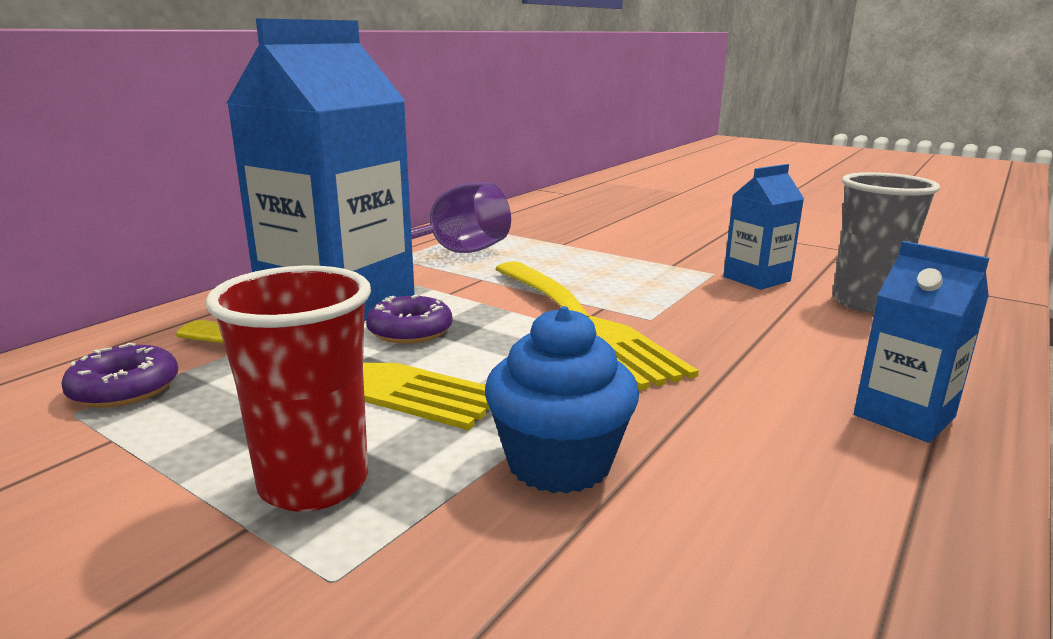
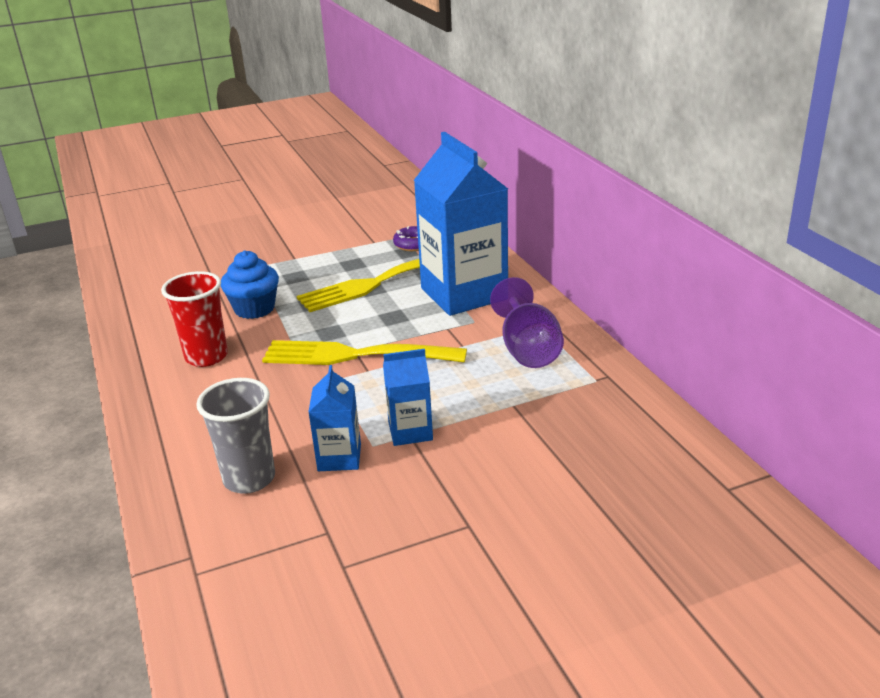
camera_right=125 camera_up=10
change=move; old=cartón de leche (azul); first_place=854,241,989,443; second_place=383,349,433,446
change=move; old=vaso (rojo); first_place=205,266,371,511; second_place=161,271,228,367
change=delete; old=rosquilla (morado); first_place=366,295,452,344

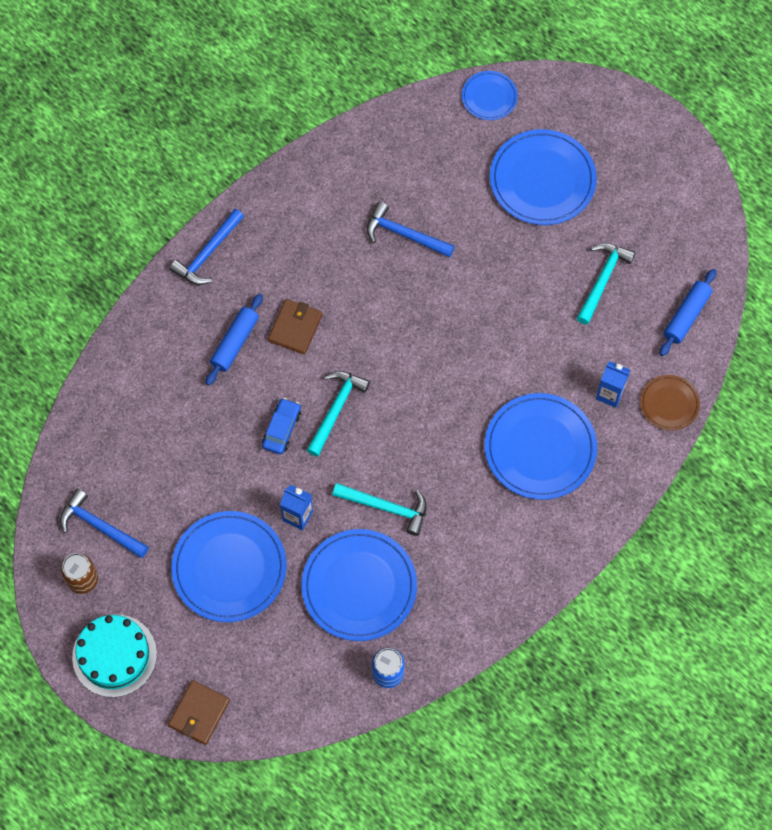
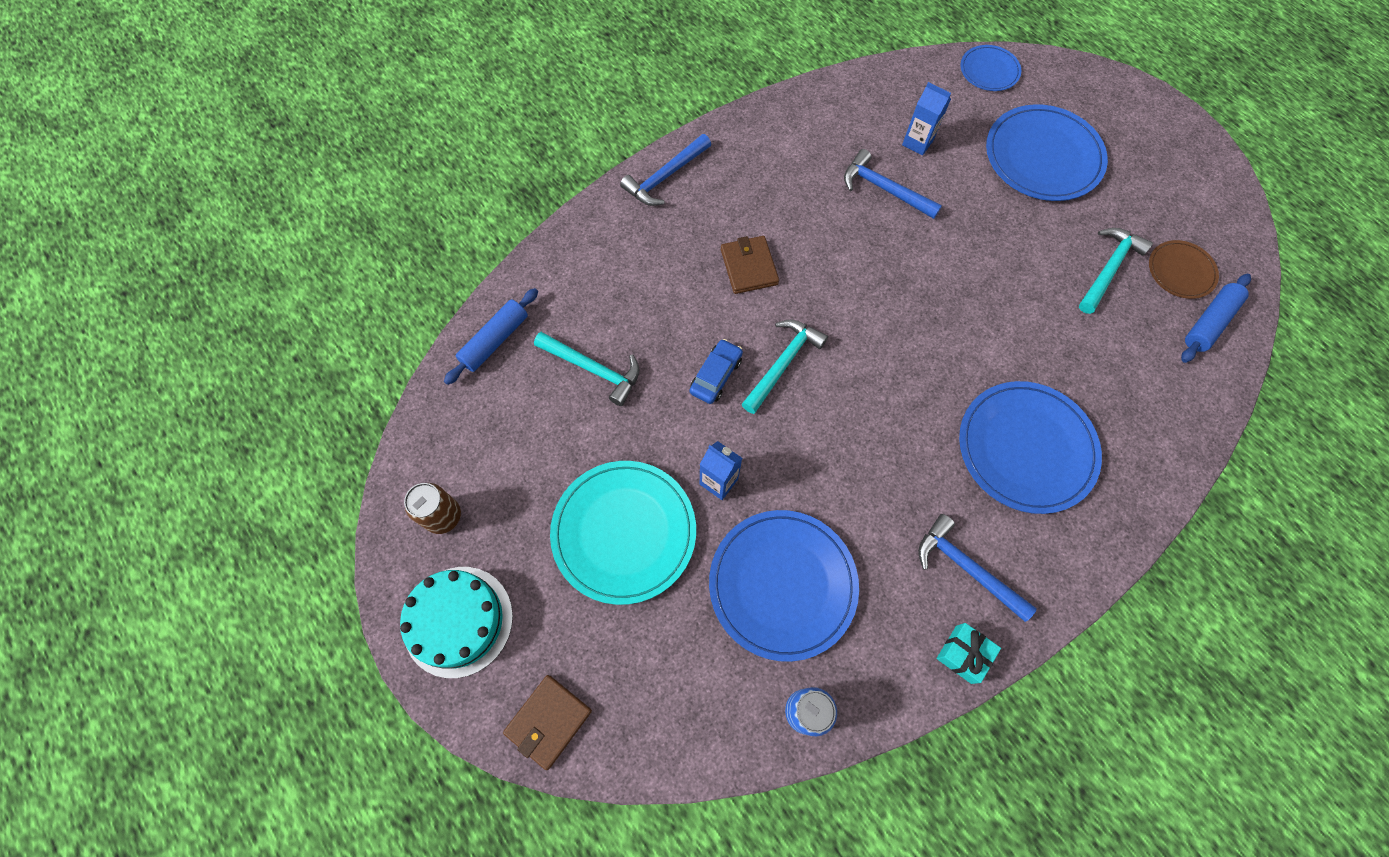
camera_right=10 camera_up=0
change=move; old=rodillo (azul); first_place=206,294,263,386; second_place=444,288,538,385
change=rotate; old=cartera (marrón); first_place=268,299,323,355; second_place=721,236,779,294; degrees=-45
change=move; old=cartón de leche (azul); first_place=596,361,630,408; second_place=902,82,951,155
change=move; old=plato (marrón); first_place=640,375,700,431; second_place=1149,240,1219,299
change=move; old=martillo (turquesa); first_place=332,483,427,536; second_place=534,332,640,406
change=move; old=martillo (azul); first_place=60,489,149,558; second_place=918,514,1037,622
change=recolor; old=plato (azul); new=plato (turquesa); first_place=171,511,287,622; second_place=550,461,696,605
change=insert; new=regalo (turquesa); second_place=936,623,1001,684

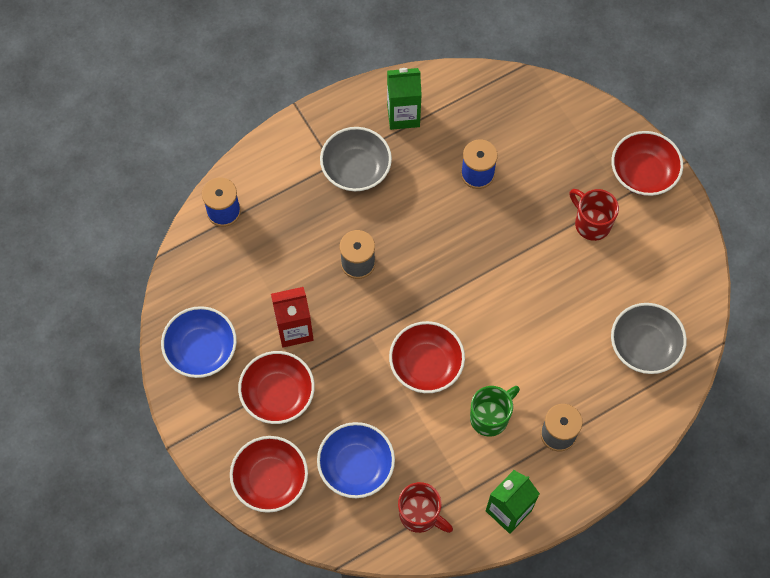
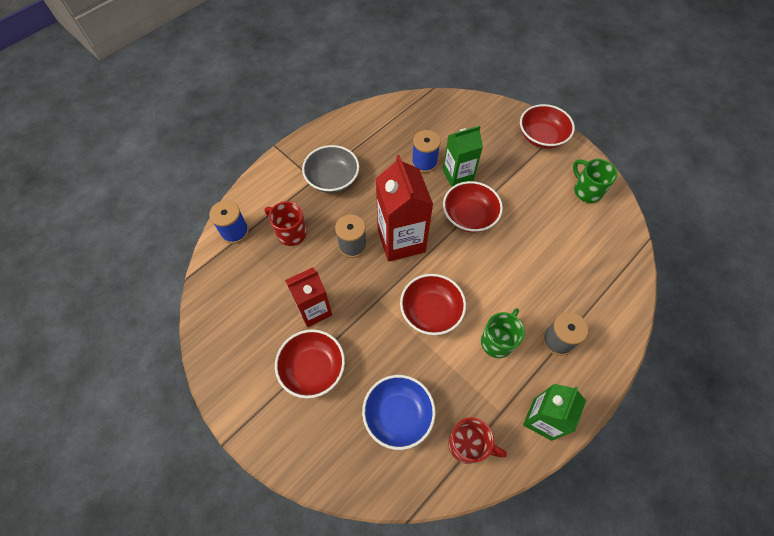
camera_right=-15 camera_up=-5
change=move; old=cartón de leche (verde); first_place=387,68,422,130; second_place=443,126,483,187
change=move; old=taza (rojo); first_place=569,189,619,241; second_place=265,201,307,246
change=delete; old=cuenco (gris); first_place=611,303,687,374
change=delete; old=cuenco (azul); first_place=161,306,237,378
change=move; old=cuenco (rojo); first_place=230,436,308,513; second_place=443,181,503,232
change=insert; new=cartón de leche (rojo); second_place=376,155,433,262
change=insert; new=taza (verde); second_place=573,159,618,203

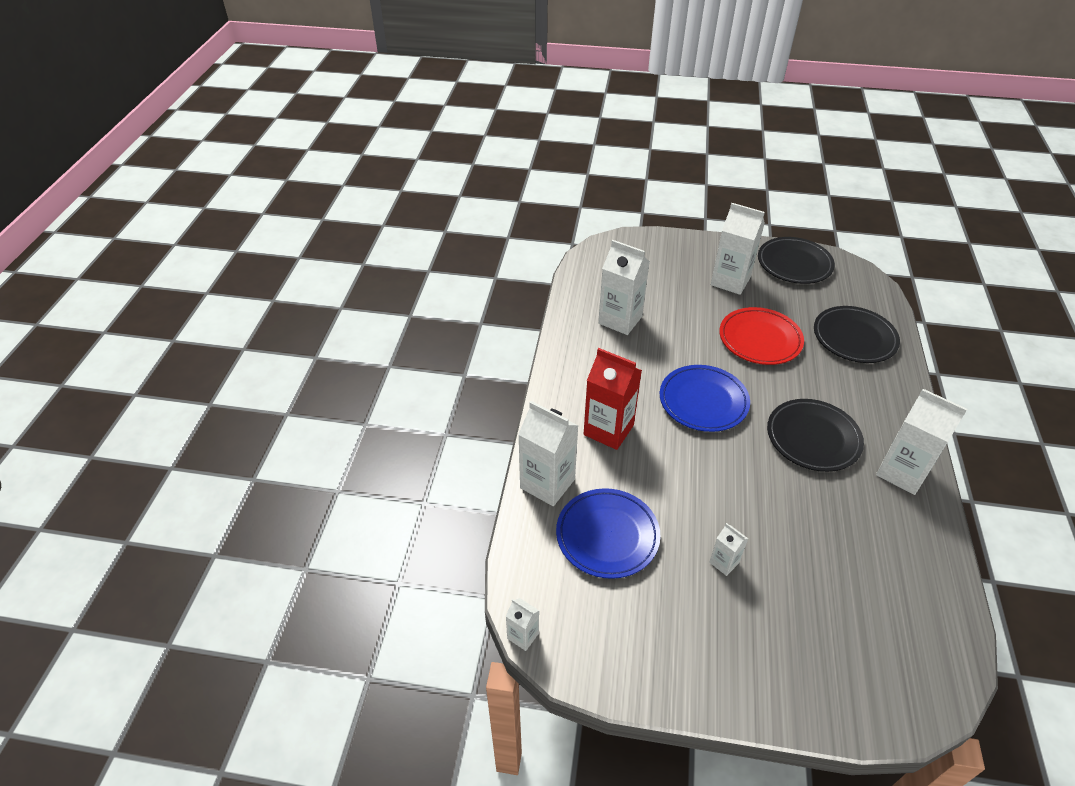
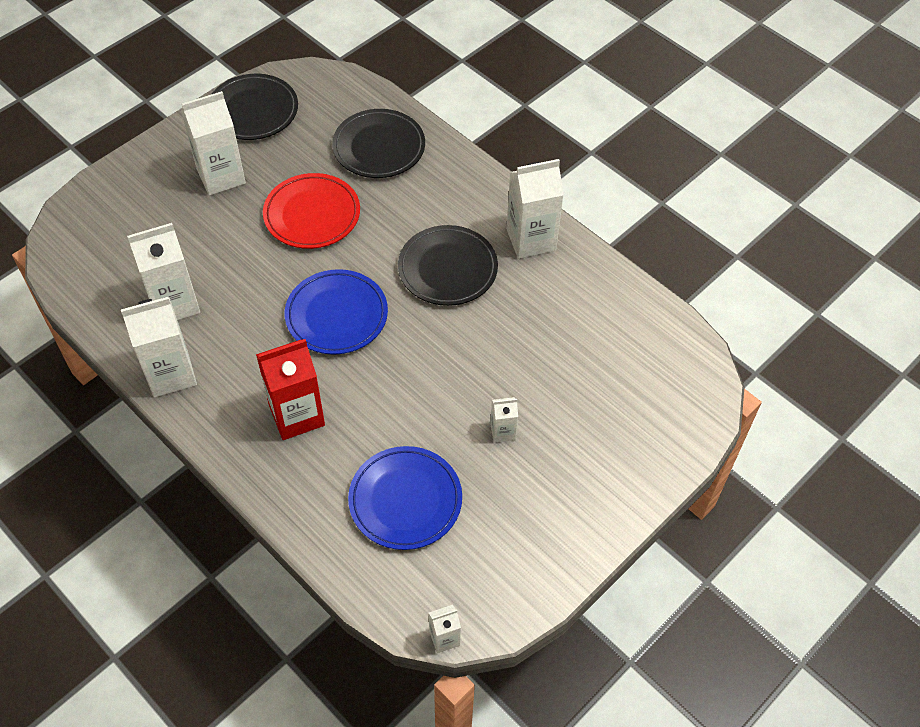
camera_right=-55 camera_up=10
change=move; old=cartón de leche (blanco); first_place=518,401,579,506; second_place=121,297,197,397

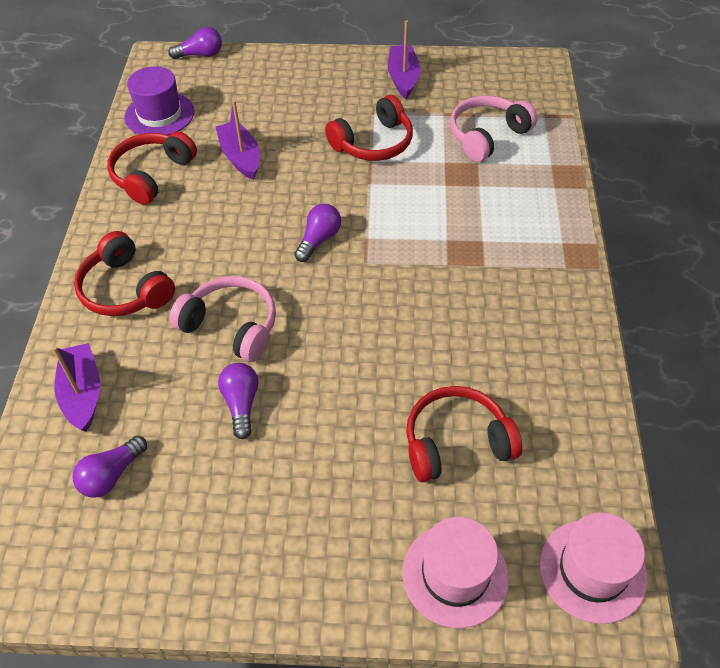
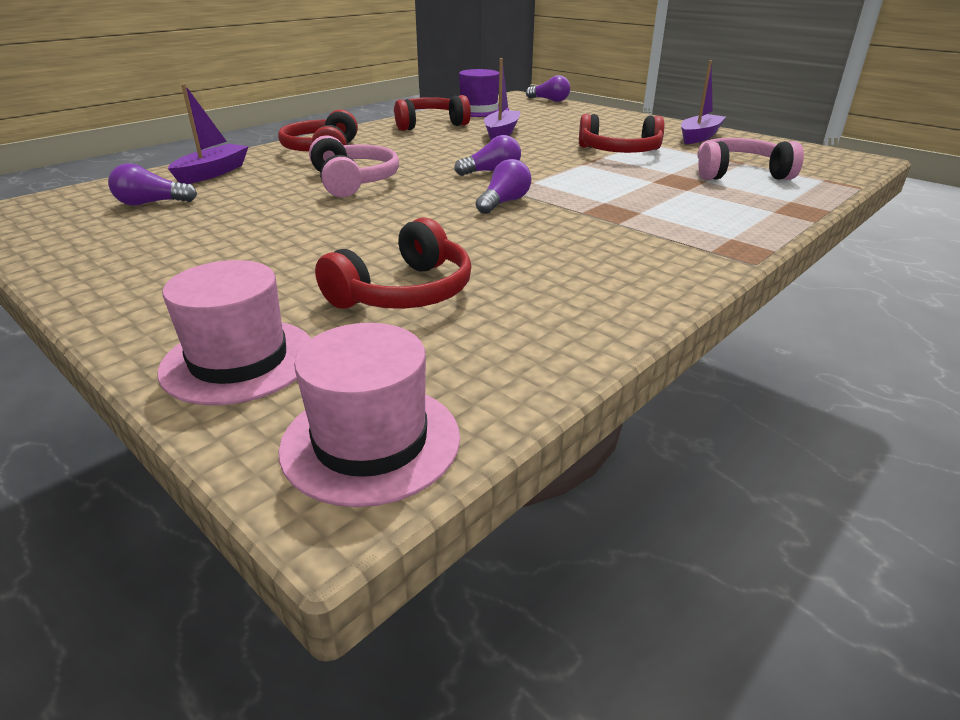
camera_right=40 camera_up=-20
change=move; old=bombilla (morado); first_place=218,363,258,439; second_place=476,159,531,214
change=rotate; old=auriculares (rojo); first_place=406,386,522,482; second_place=315,217,472,309; degrees=105

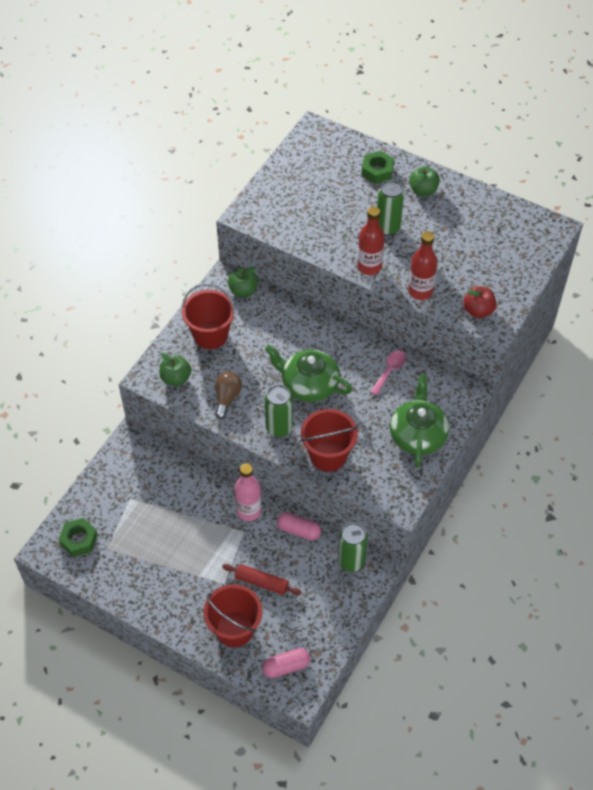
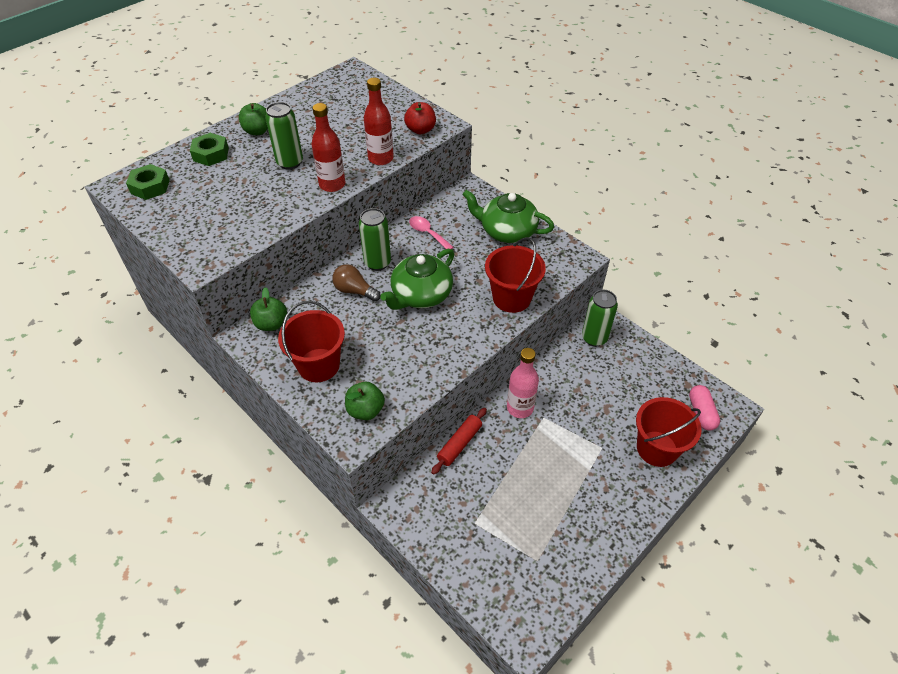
camera_right=-75 camera_up=-5
change=move; old=bombilla (marrón); first_place=215,372,242,419; second_place=332,264,381,302
change=move; old=lata (verde); first_place=265,385,293,437; second_place=359,208,391,271
change=delete; old=cápsula (rosa); first_place=277,512,321,540
change=move; old=tuerca (verde); first_place=59,518,98,557; second_place=126,164,170,200
change=move; old=rodillo (rojo); first_place=222,564,301,595; second_place=431,408,487,475

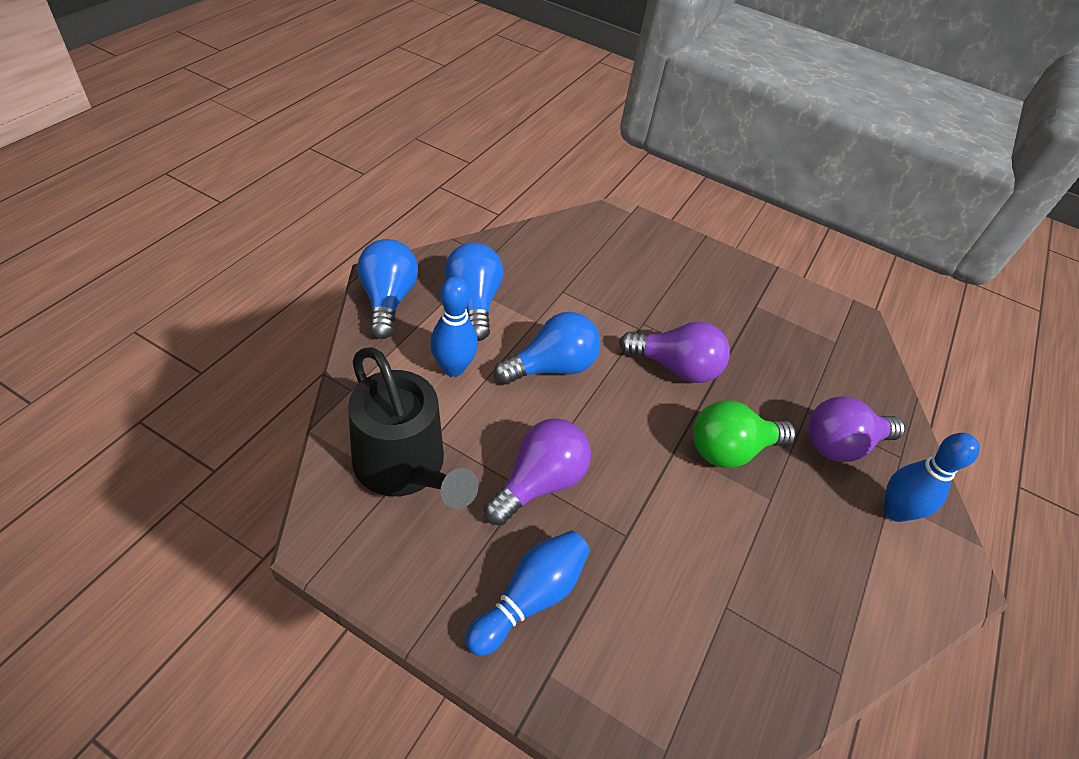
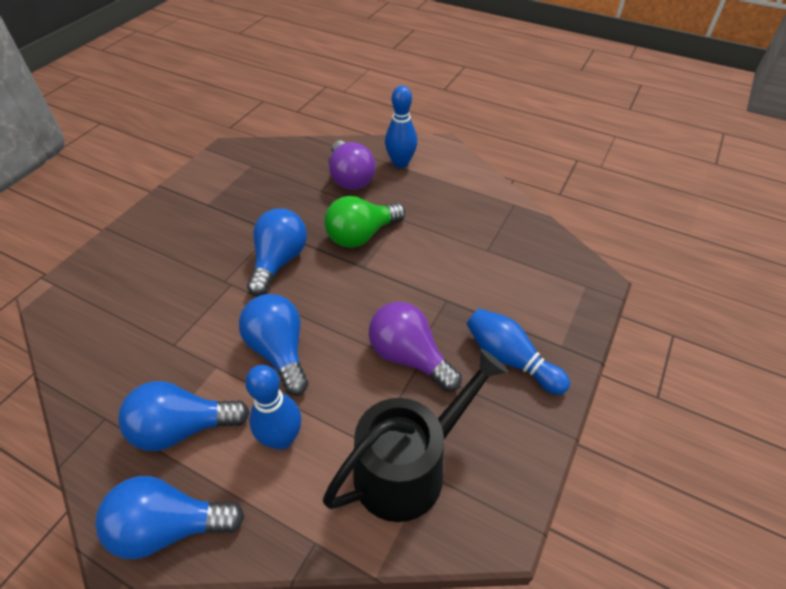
camera_right=-85 camera_up=0
change=recolor; old=bombilla (morado); new=bombilla (azul); first_place=619,321,730,383; second_place=247,208,307,296
change=rotate; old=bombilla (verde); first_place=693,400,796,468; second_place=324,196,405,248; degrees=75

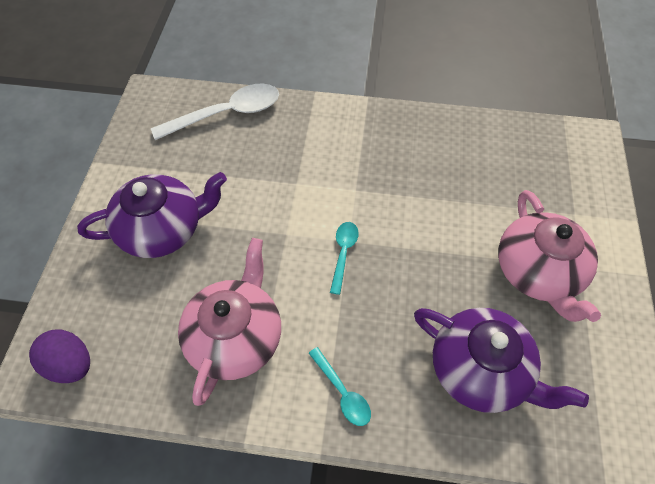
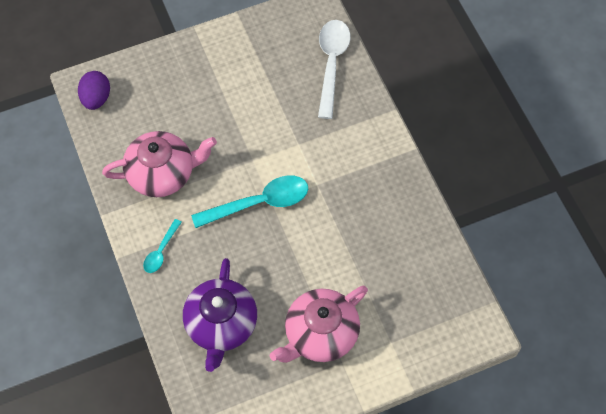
camera_right=60 camera_up=5
change=rotate; old=cuchara (blanco); first_place=151,84,279,140; second_place=318,20,351,119; degrees=-120
change=delete; old=tetera (morado); first_place=77,172,227,258
change=resize; old=cuchara (turquesa); first_place=330,222,359,295; second_place=191,175,308,228; factor=1.9

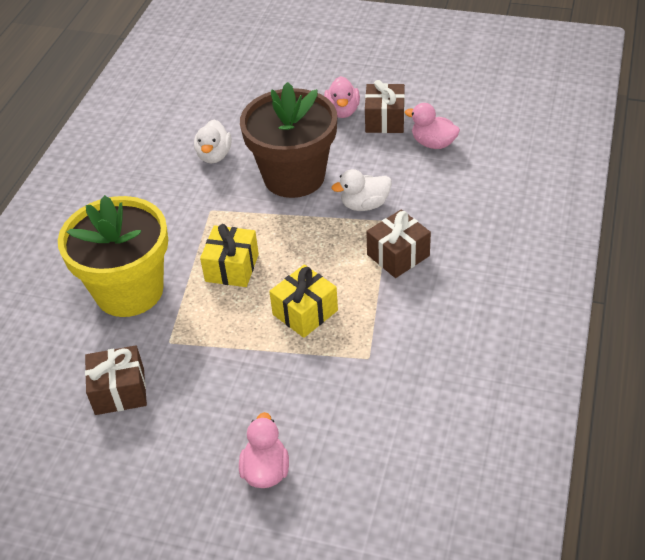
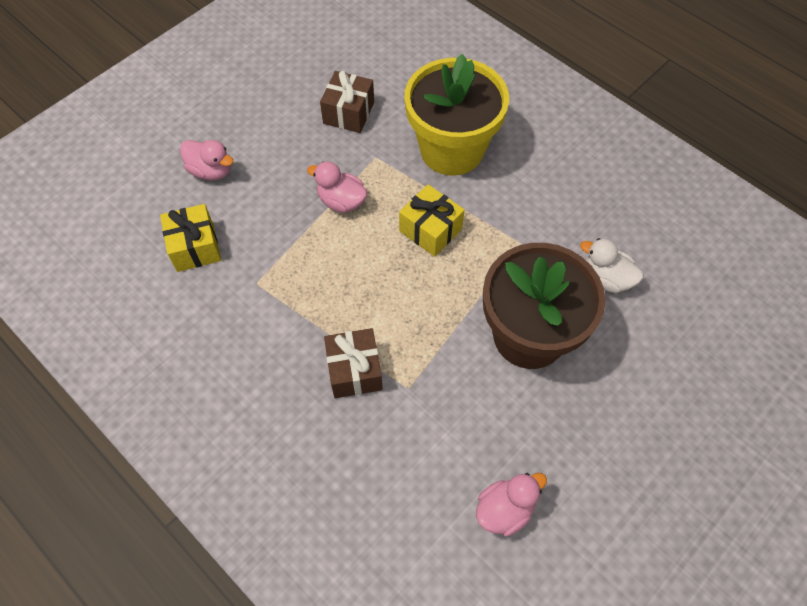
camera_right=115 camera_up=15
change=move; old=pato (rosa); first_place=324,76,360,118; second_place=307,161,368,213
change=delete; old=regalo (marrón); first_place=365,80,405,133
change=delete; old=pato (blanco); first_place=332,169,392,211
change=move; old=regalo (amarillo); first_place=269,264,338,338; second_place=160,204,221,272

